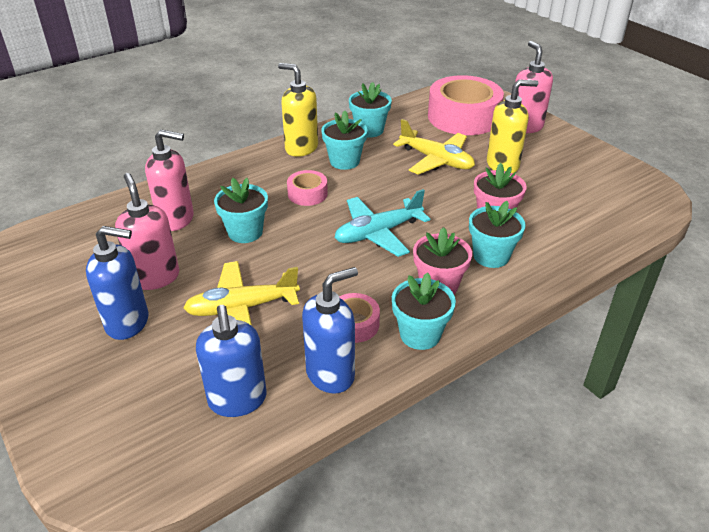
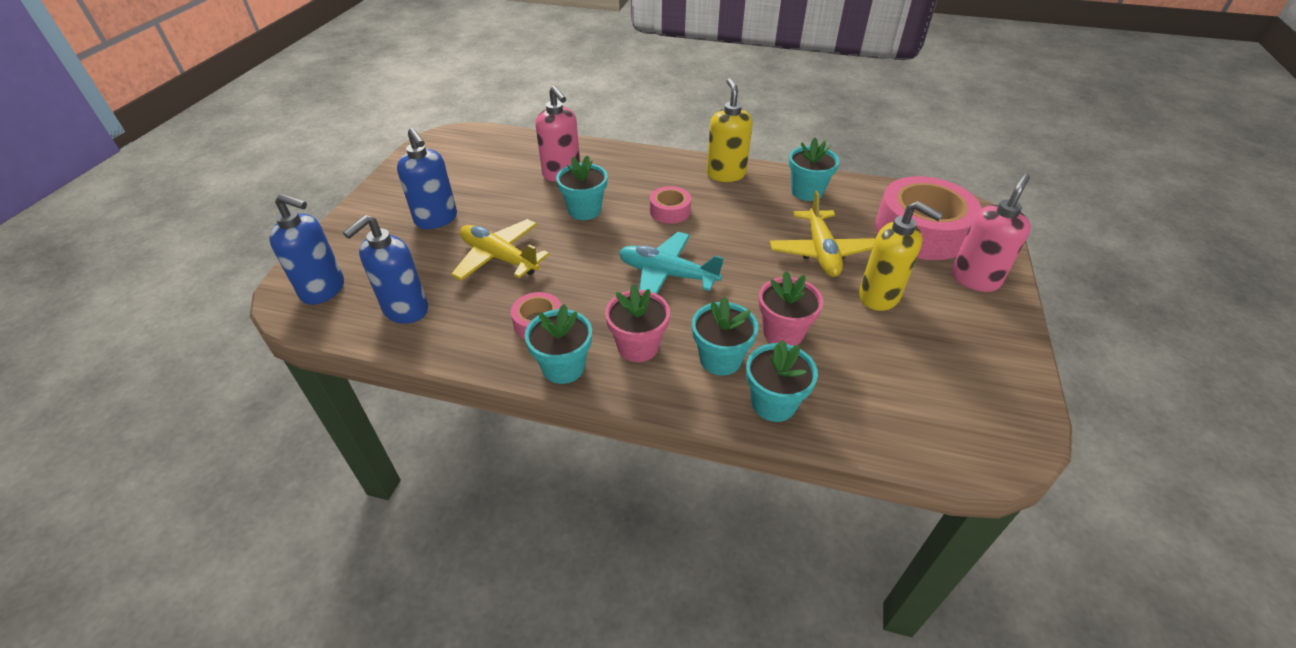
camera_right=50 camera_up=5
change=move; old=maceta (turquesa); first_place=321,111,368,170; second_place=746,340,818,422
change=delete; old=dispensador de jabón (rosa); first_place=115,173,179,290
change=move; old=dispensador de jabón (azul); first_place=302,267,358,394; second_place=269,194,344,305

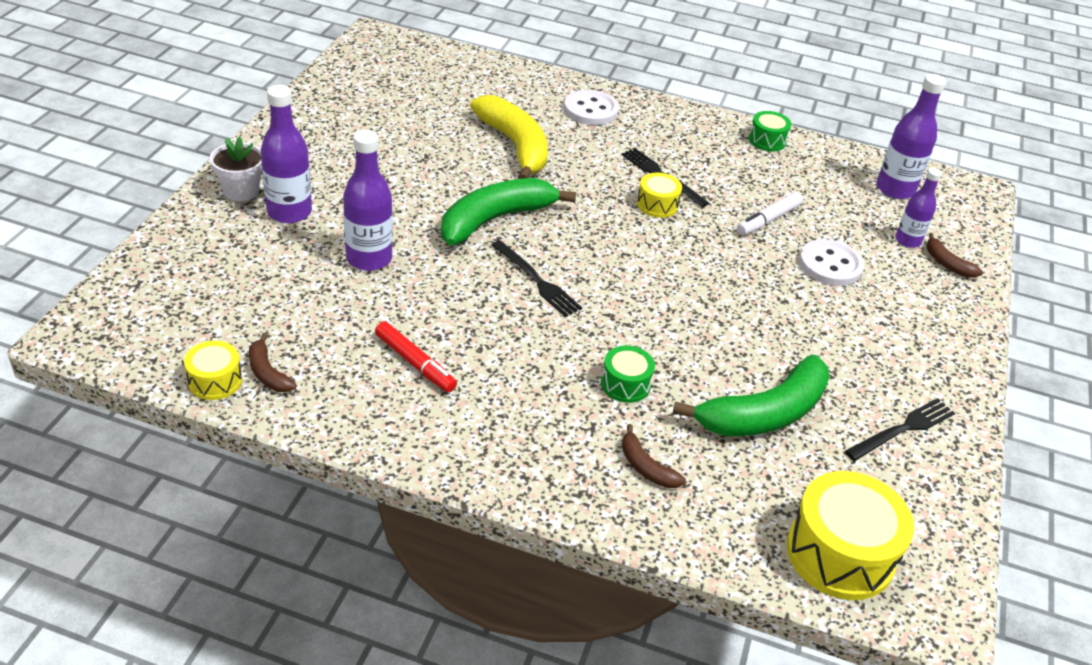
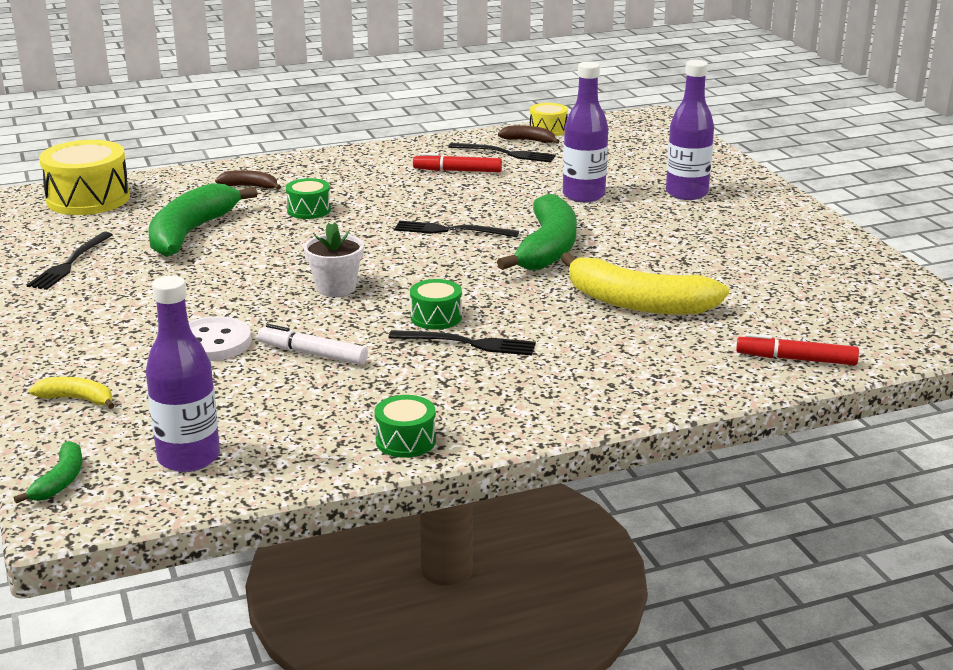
camera_right=145 camera_up=-15
change=delete; old=botón (blanco); first_place=564,90,619,125
change=move; old=maceta (blanco); first_place=210,136,262,202; second_place=304,222,364,297
change=delete; old=botella (morado); first_place=895,168,942,248
change=recolor; old=tambor (amarillo); new=tambor (verde); first_place=637,172,682,218; second_place=410,279,462,330
change=rotate; old=rotulador (blanco); first_place=737,192,803,235; second_place=258,324,368,365; degrees=-75
change=recolor; old=plátano (marrón); new=plátano (amarillo); first_place=927,233,983,278; second_place=29,377,115,409
change=insert; new=tenedor (negro); second_place=448,143,556,162
change=insert; new=rotulador (rojo); second_place=736,333,859,365
change=insert; new=plátano (verde); second_place=14,441,83,503

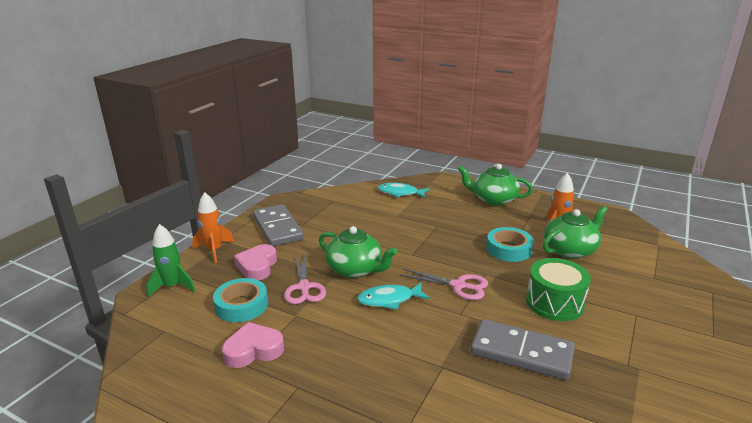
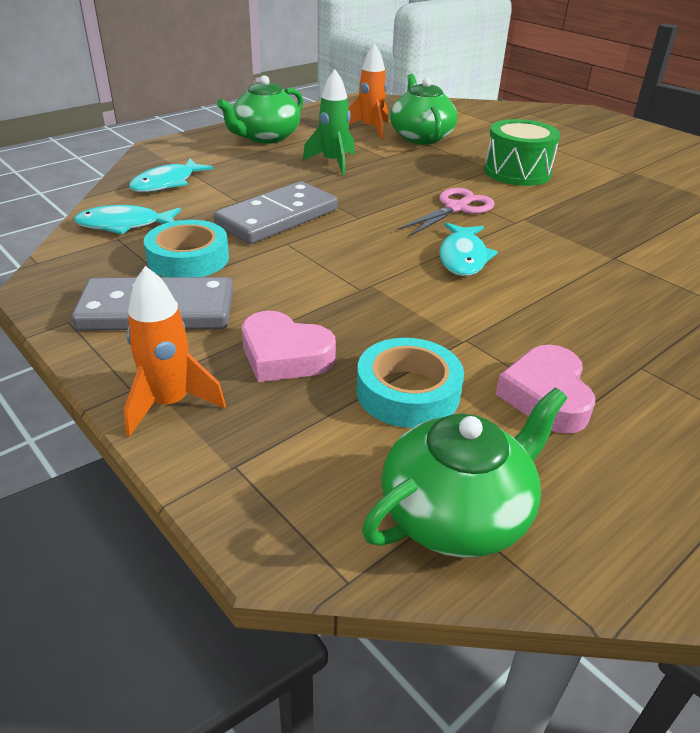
camera_right=-70 camera_up=10
change=move; old=cohete (verde); first_place=146,224,195,298; second_place=303,69,355,175
change=move; old=tetera (verde); first_place=319,226,397,278; second_place=362,388,567,558
change=move; old=cinta adhesiva (turquesa); first_place=486,227,534,262; second_place=144,220,229,277
change=delete; old=tijeras (rosa); first_place=284,254,326,304
change=move; old=ficha de dominó (gris); first_place=471,319,575,380; second_place=213,181,338,244
change=insert; new=pez (turquesa); second_place=74,205,181,235

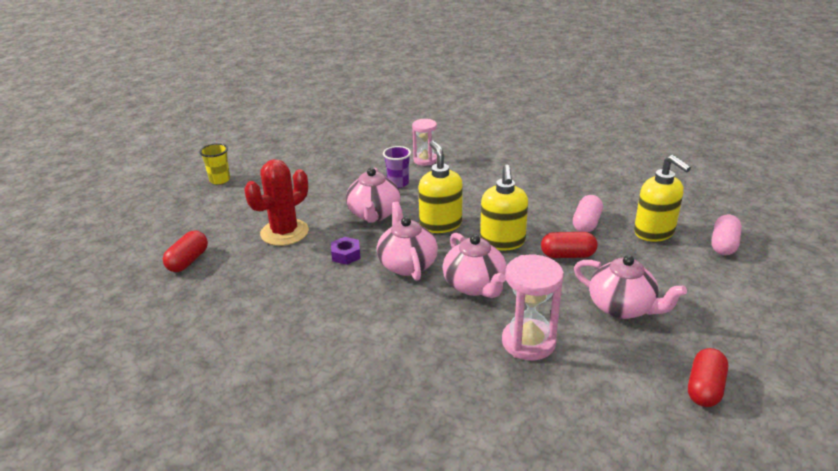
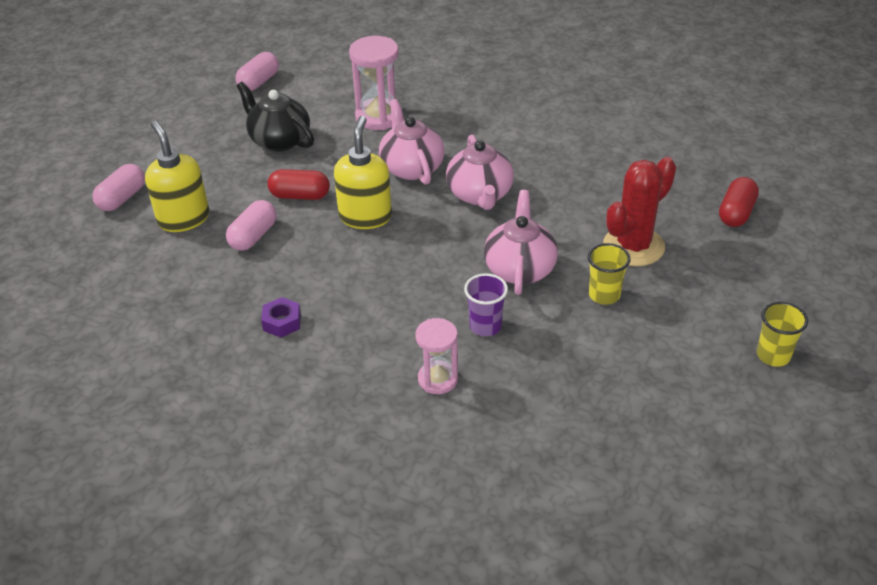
camera_right=-175 camera_up=10
change=delete; old=dispensador de jabón (amarillo); first_place=418,141,463,233
change=move; old=tuerca (morado); first_place=331,237,361,265; second_place=261,297,301,338
change=recolor; old=tetera (rosa); new=tetera (negro); first_place=574,255,687,319; second_place=237,81,314,152
change=recolor; old=cápsula (rojo); new=cápsula (rosa); first_place=688,348,728,407; second_place=235,52,279,91
change=insert; new=vaso (amarillo); second_place=588,243,631,305

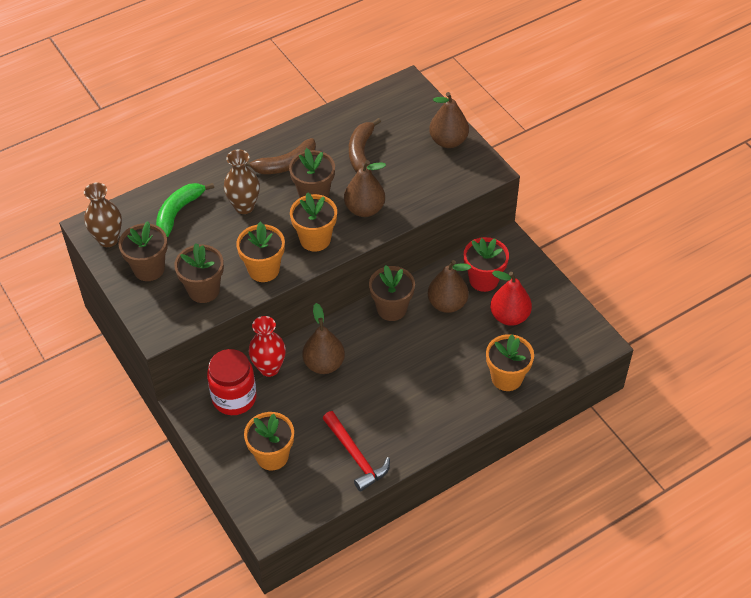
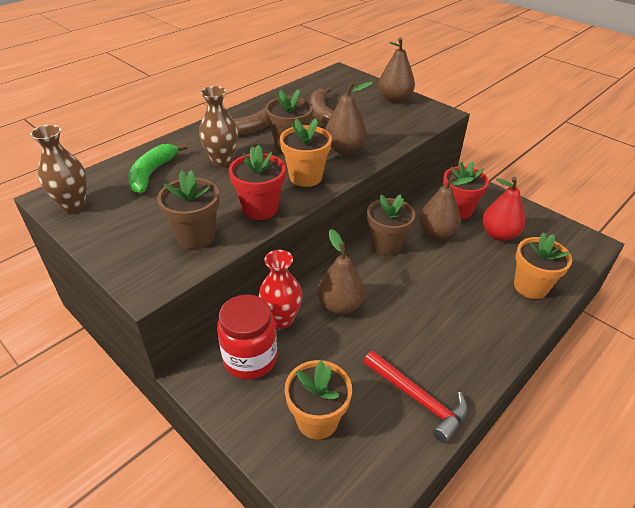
camera_right=-15 camera_up=-10
change=delete; old=maceta (marrón); first_place=118,221,168,281
change=recolor; old=maceta (naranja); new=maceta (rojo); first_place=236,222,285,282; second_place=229,145,286,220

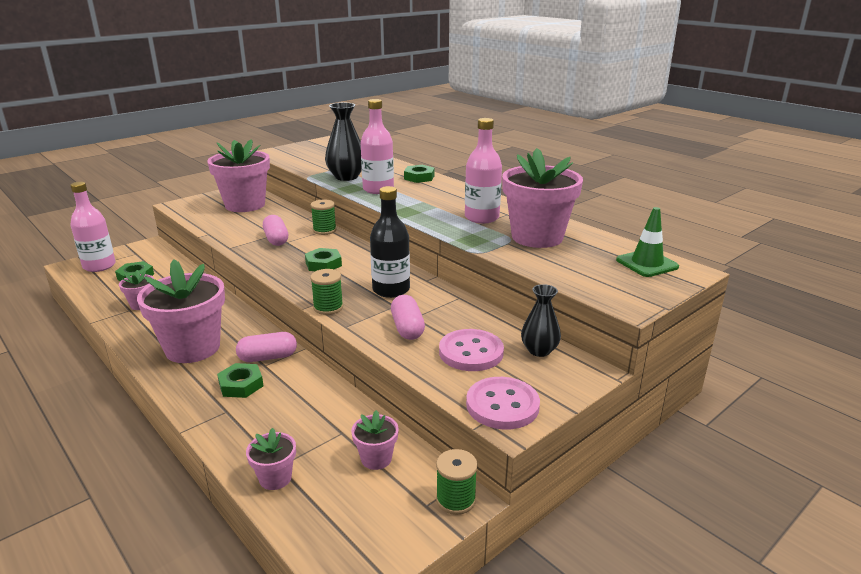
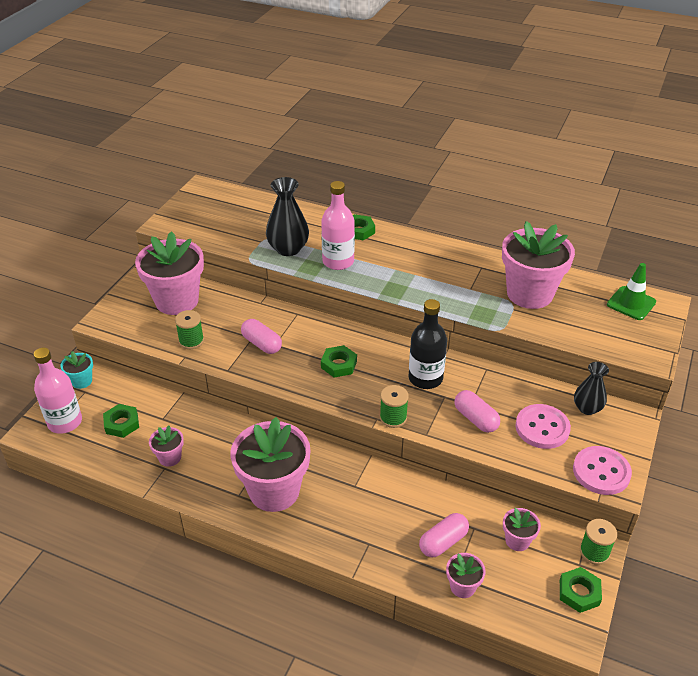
camera_right=-25 camera_up=15
change=delete; old=botella (rosa); first_place=465,118,502,224
change=move; old=carrete (verde); first_place=311,200,337,235; second_place=175,310,204,349
change=move; old=cápsula (rosa); first_place=236,332,297,362; second_place=419,513,469,557
change=move; old=tuerca (verde); first_place=217,363,264,398; second_place=560,567,602,613
change=insert; new=maceta (turquesa); second_place=60,351,93,389

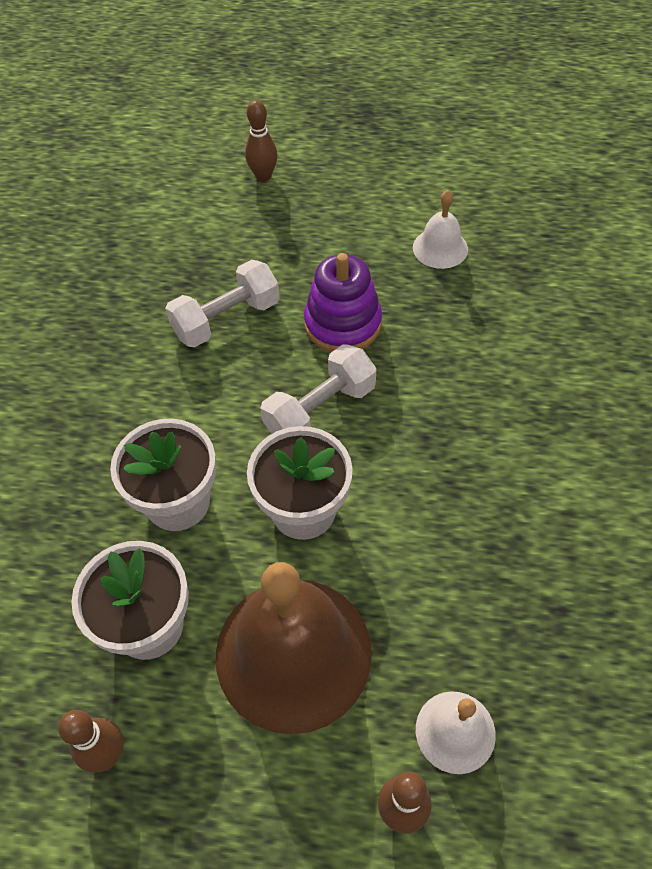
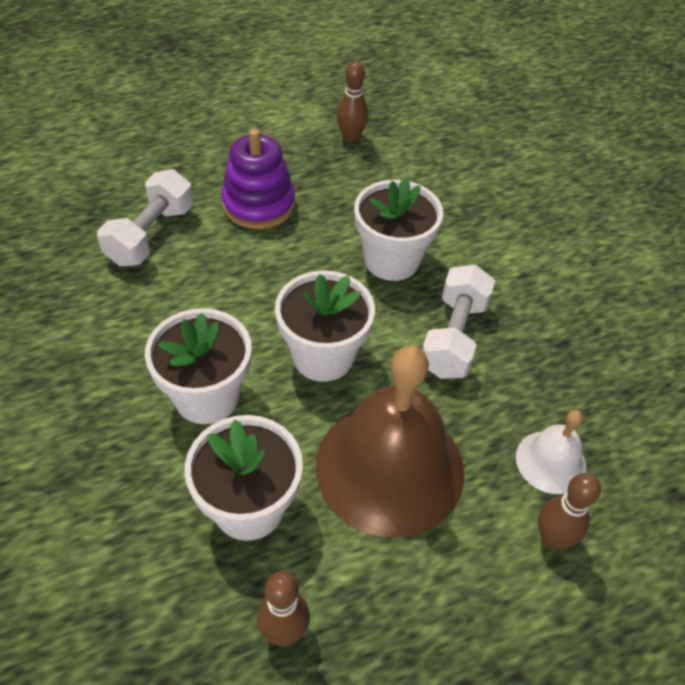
camera_right=-35 camera_up=-5
change=move; old=bolo (marrón); first_place=245,100,277,181; second_place=337,61,368,142
change=delete; old=campana (blanco); first_place=413,190,468,269
change=move; old=mancuerna (blanco); first_place=260,344,376,434; second_place=422,265,495,379
change=insert; new=maceta (blanco); second_place=354,178,443,281

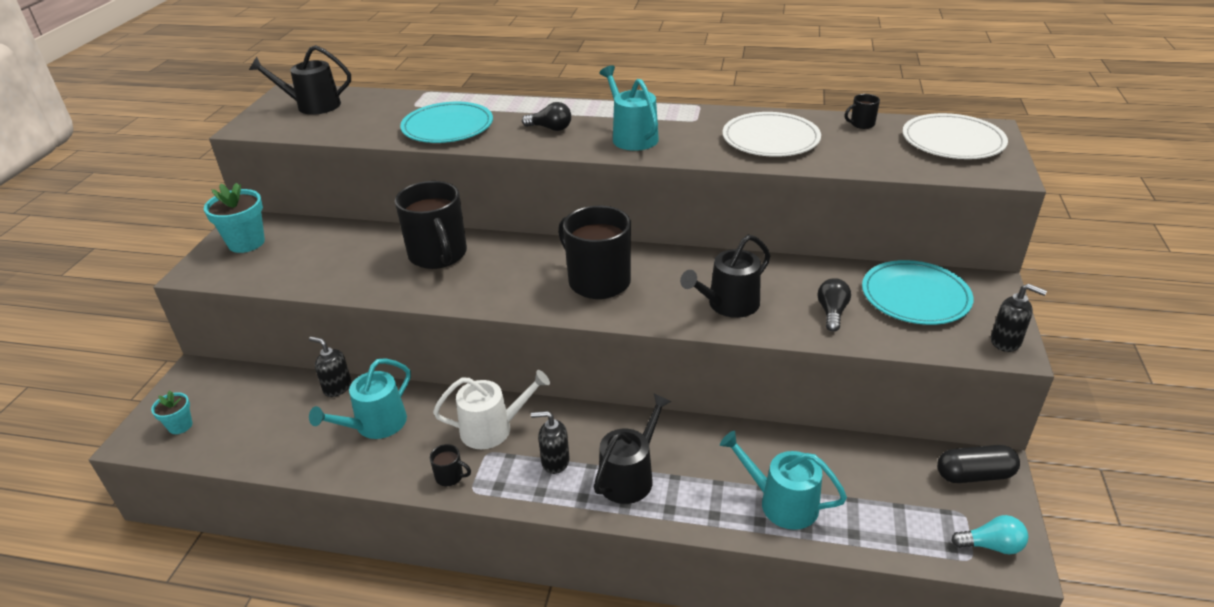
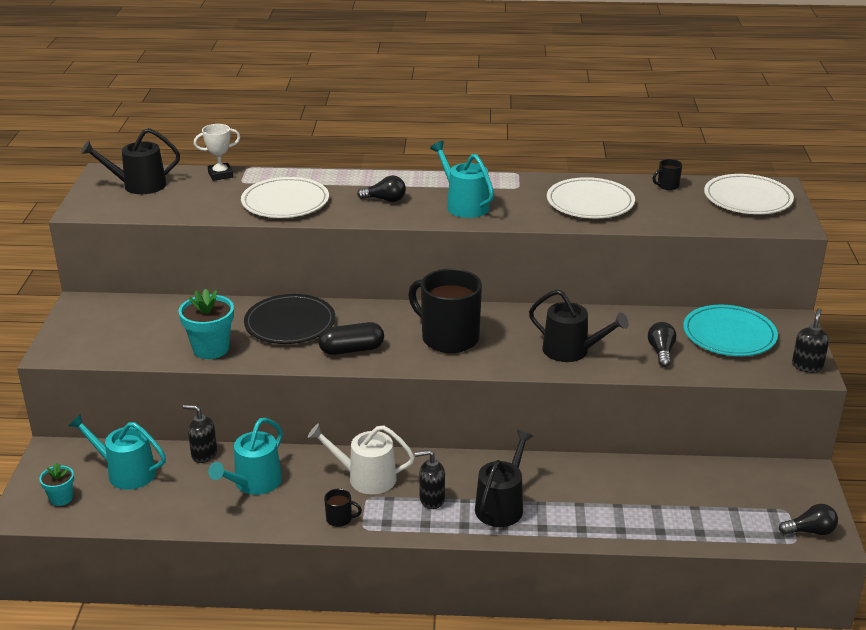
camera_right=-10 camera_up=-5
change=recolor; old=plato (turquesa); new=plato (blanco); first_place=400,102,493,143; second_place=241,177,329,218
change=replace; old=taza (negro); new=plato (negro); first_place=395,181,467,269; second_place=244,294,335,344
change=move; old=maceta (turquesa); first_place=204,183,265,253; second_place=179,289,234,359
change=rotate; old=regadera (negro); first_place=680,235,770,318; second_place=529,290,629,362; degrees=-105
change=rotate; old=dispensador de jabón (negro); first_place=991,284,1047,352; second_place=792,308,829,373; degrees=-90
change=rotate; old=regadera (blanco); first_place=433,370,550,449; second_place=308,424,415,494; degrees=-150
change=move; old=regadera (turquesa); first_place=720,431,847,530; second_place=68,414,166,490
change=move; old=cápsula (negro); first_place=937,445,1020,483; second_place=318,322,384,355
change=recolor; old=bombilla (turquesa); new=bombilla (negro); first_place=951,515,1028,554; second_place=779,504,838,535
change=insert; new=trofeo (blanco); second_place=194,124,240,181

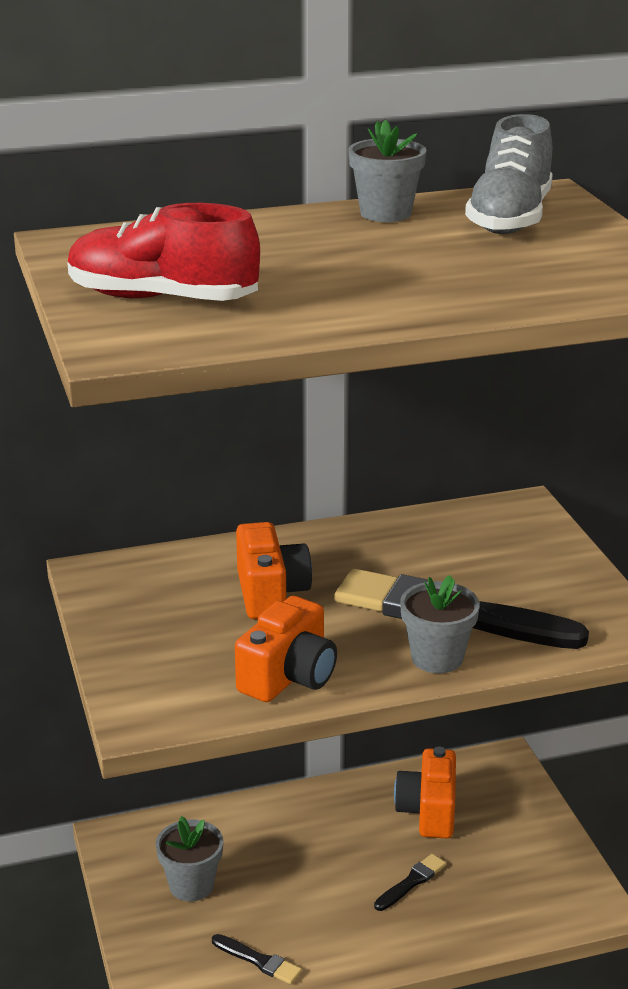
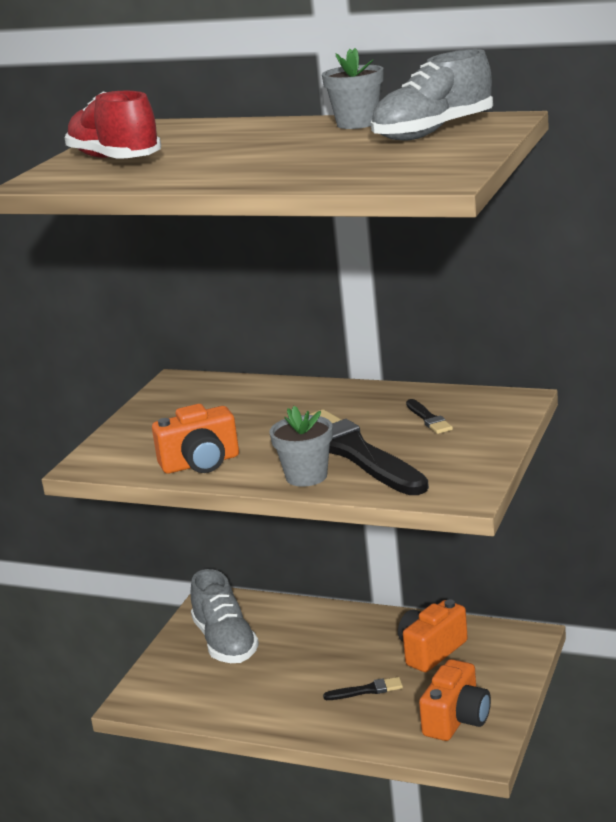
camera_right=40 camera_up=-5
change=move; old=cámara (naranja); first_place=236,522,312,619; second_place=419,659,491,741
change=replace; old=maceta (gris); new=zapato (gris); first_place=156,816,223,901; second_place=191,569,259,663
change=move; old=pincel (negro); first_place=212,934,302,985; second_place=406,399,453,434

